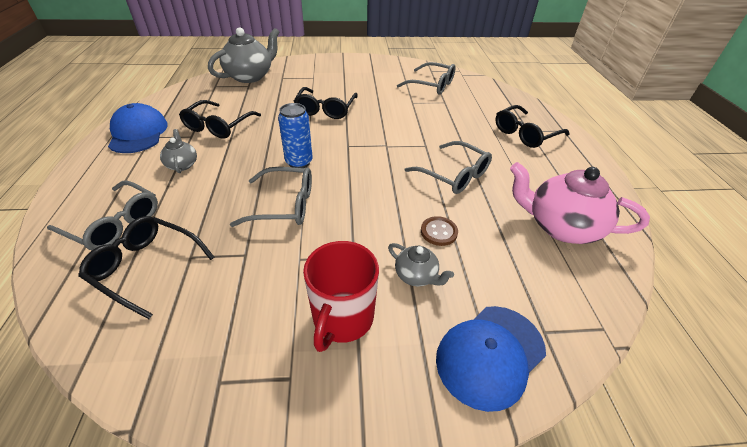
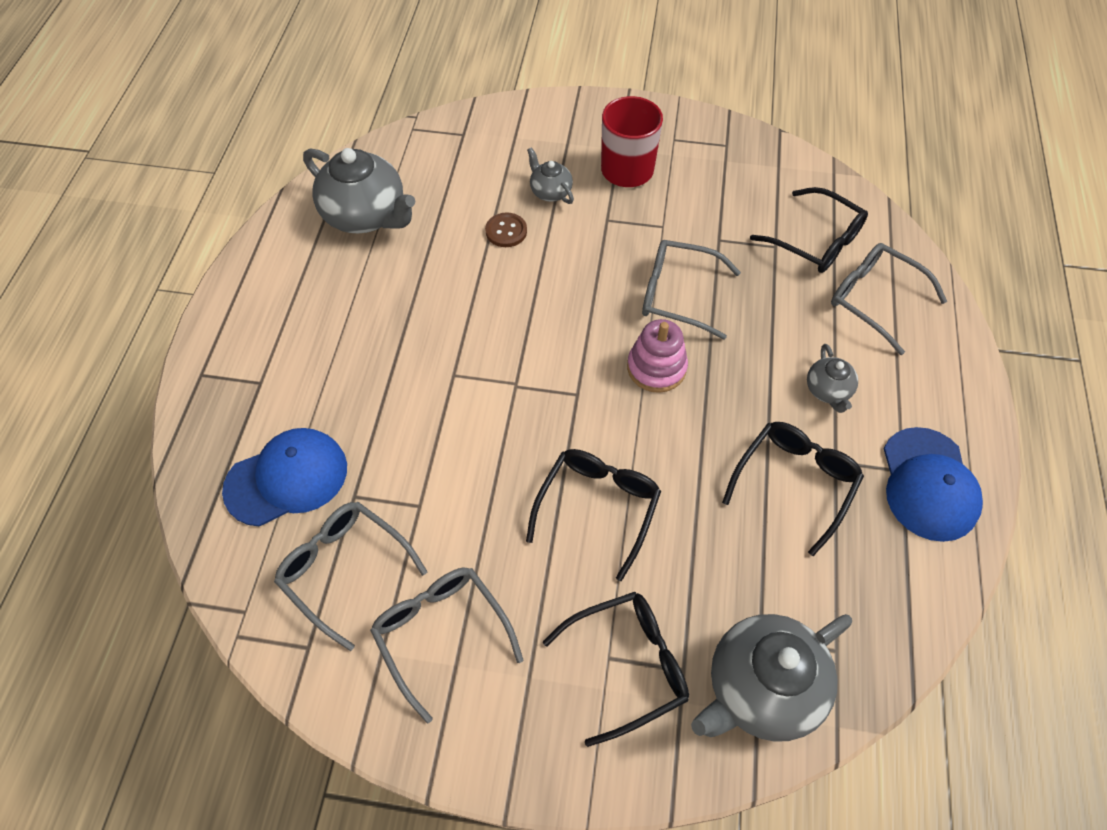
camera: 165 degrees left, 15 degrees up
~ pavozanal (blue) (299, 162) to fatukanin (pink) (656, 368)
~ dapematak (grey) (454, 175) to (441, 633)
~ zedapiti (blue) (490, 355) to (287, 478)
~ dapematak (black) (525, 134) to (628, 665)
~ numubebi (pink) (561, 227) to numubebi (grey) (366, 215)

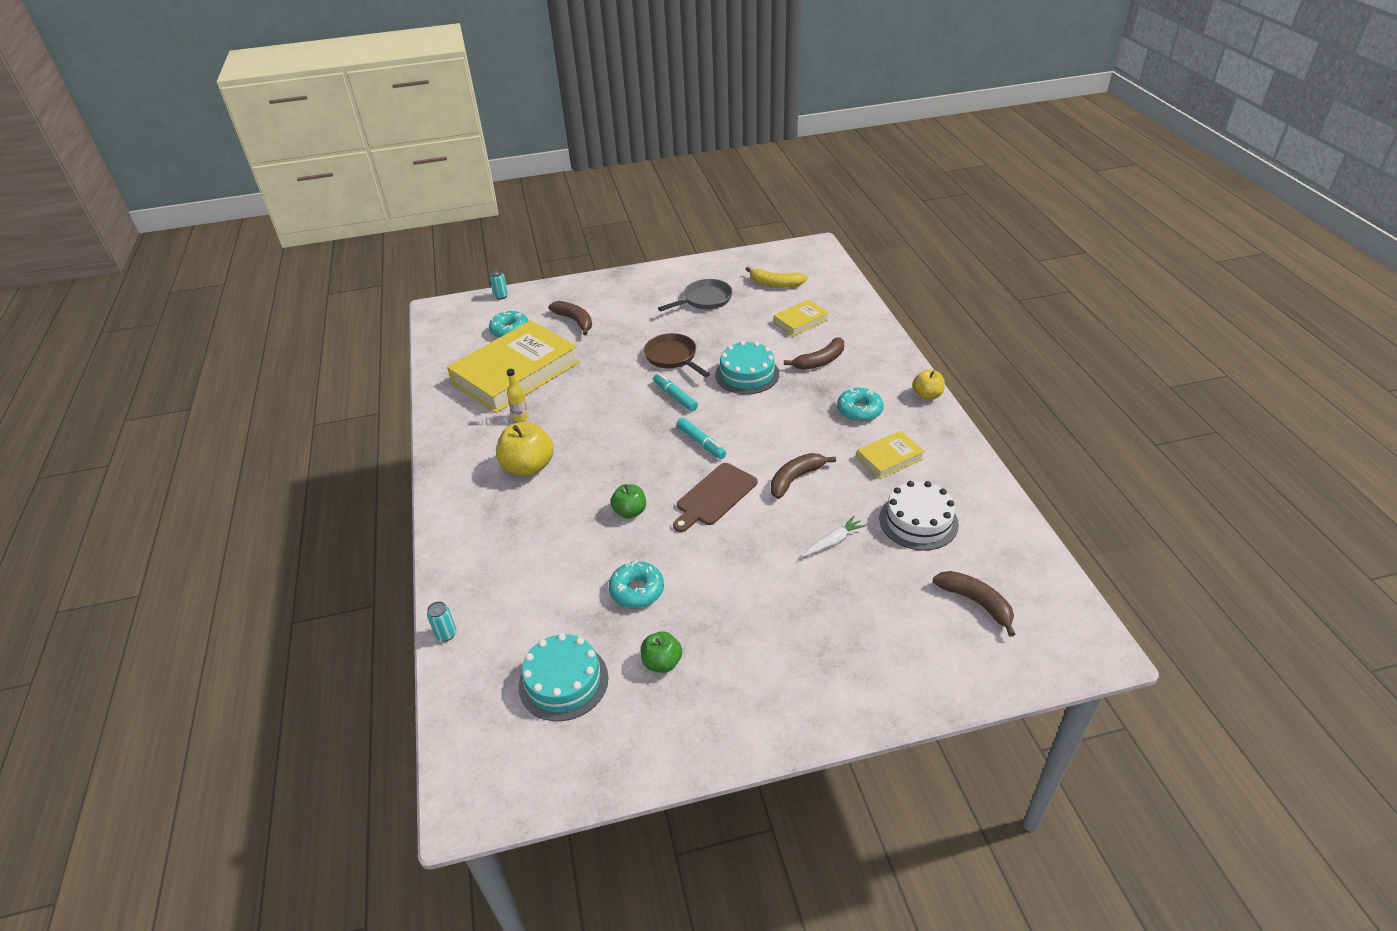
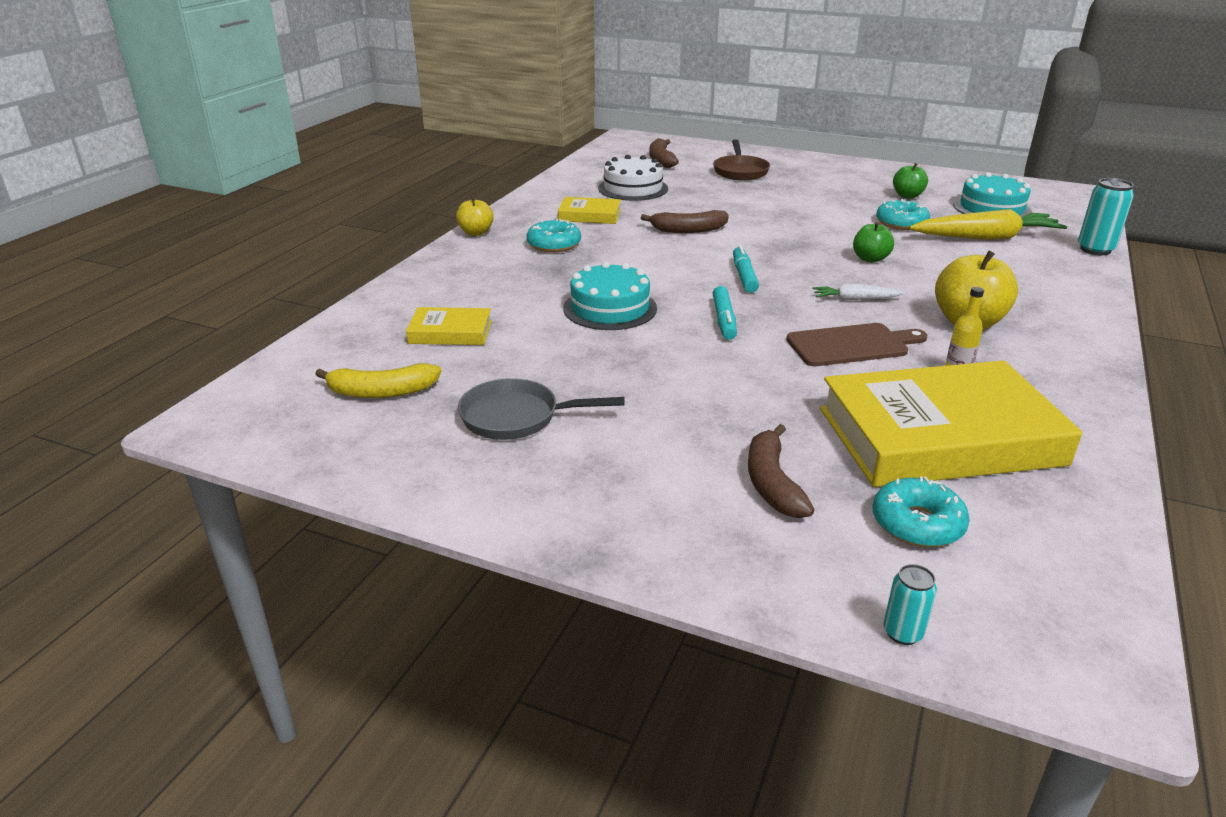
camera: 145 degrees left, 10 degrees down
~ pavozanal (turquoise) (446, 634) = (1095, 249) x1.72
~ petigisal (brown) (673, 357) to (740, 171)
~ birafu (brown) (714, 496) to (852, 345)
~ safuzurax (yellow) (775, 284) = (381, 392) 120 degrees clockwise
- safuzurax (brown) (820, 361)
~ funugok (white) (833, 541) to (854, 299)
+ funugok (yellow) (986, 237)

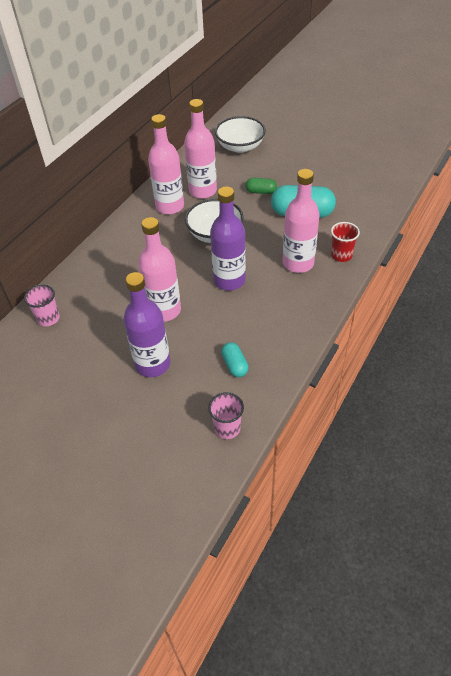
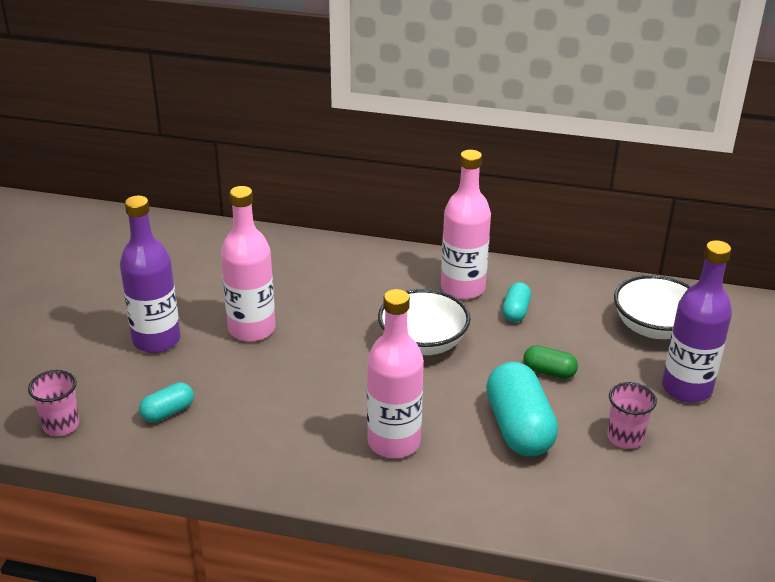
camera: 70 degrees right, 15 degrees down
~ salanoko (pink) (48, 318) to (625, 437)
~ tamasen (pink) (203, 191) to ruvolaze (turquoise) (516, 311)
~ tamasen (purple) (229, 280) to (686, 388)
~ ruvolaze (green) (261, 192) = (549, 371) 60 degrees counterclockwise
- salanoko (red) (341, 255)

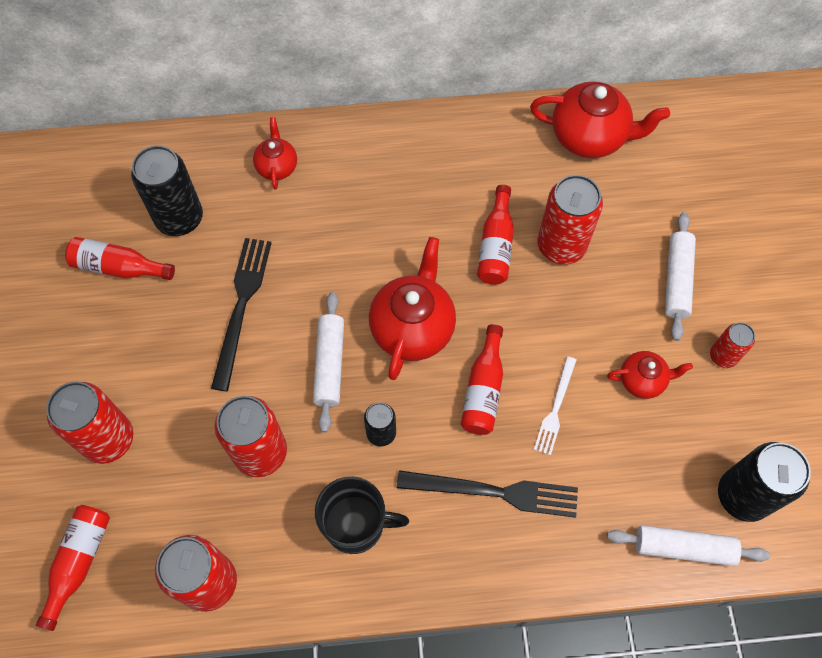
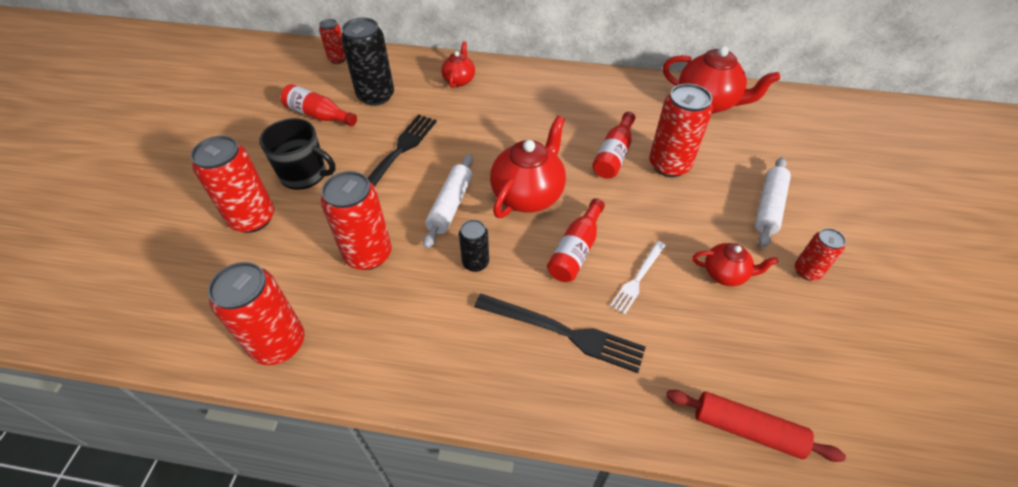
camera: 15 degrees right, 15 degrees down
- tamasen (red) (79, 562)
~ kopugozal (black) (356, 524) to (305, 175)
~ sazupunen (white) (683, 548) to sazupunen (red) (747, 429)
- pavozanal (black) (743, 495)
+ pavozanal (red) (338, 59)

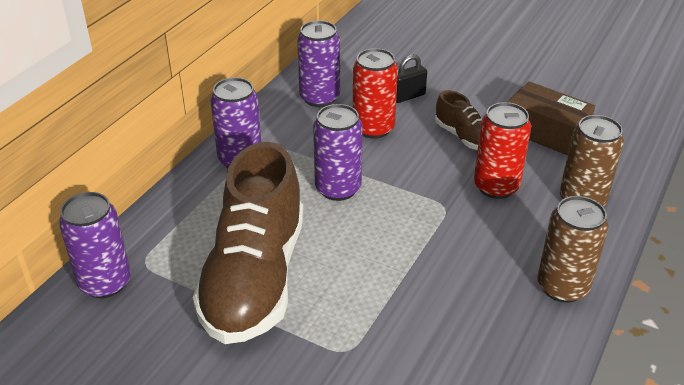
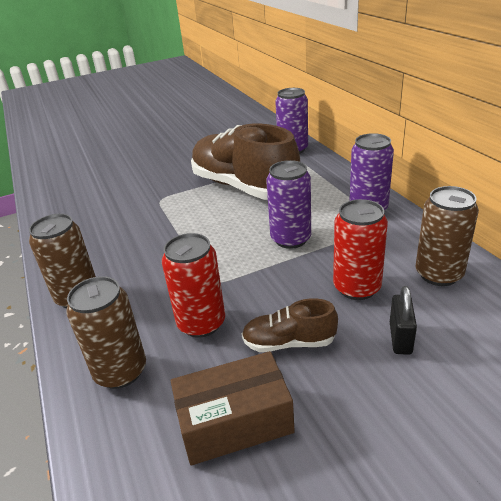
camera: 130 degrees right, 5 degrees down
~ pavozanal (purple) (319, 98) to pavozanal (brown) (439, 274)

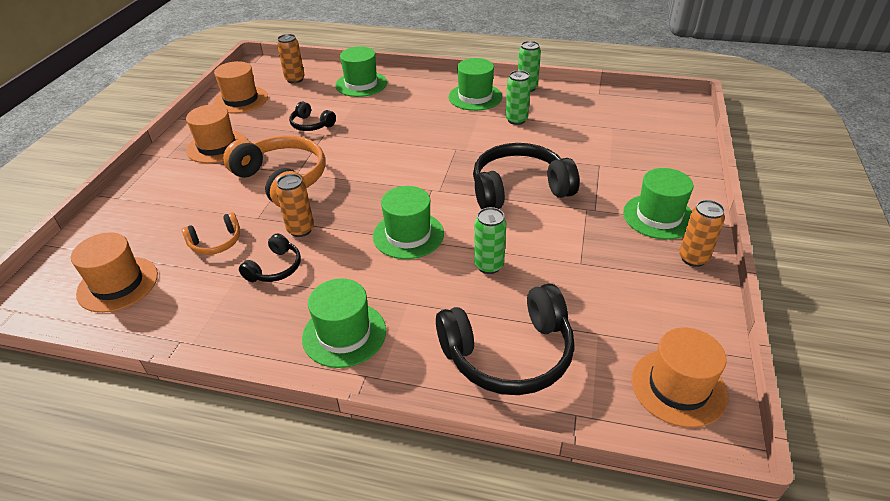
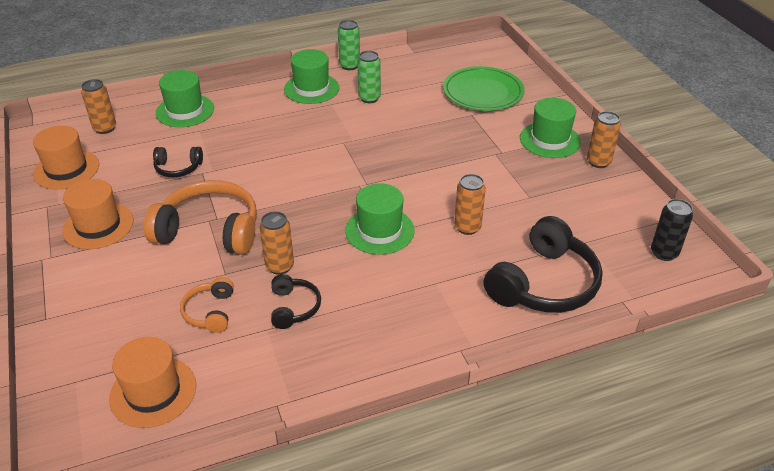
camera: 35 degrees left, 0 degrees up
~ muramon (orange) (216, 242) = (210, 312) 150 degrees clockwise
- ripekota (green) (344, 334)
- muramon (black) (519, 189)
~ pavozanal (green) (489, 265) to pavozanal (orange) (467, 227)
~ ripekota (orange) (678, 387) to pavozanal (black) (664, 253)
+ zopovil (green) (483, 92)

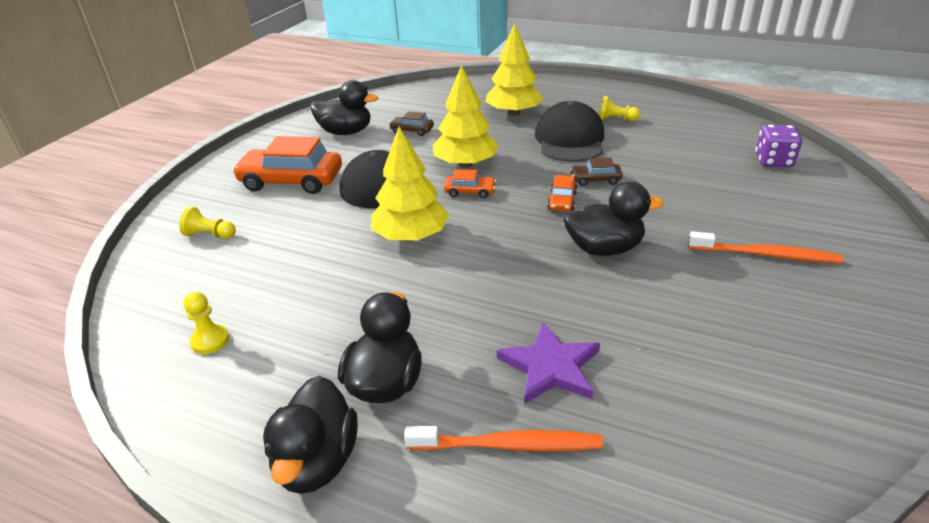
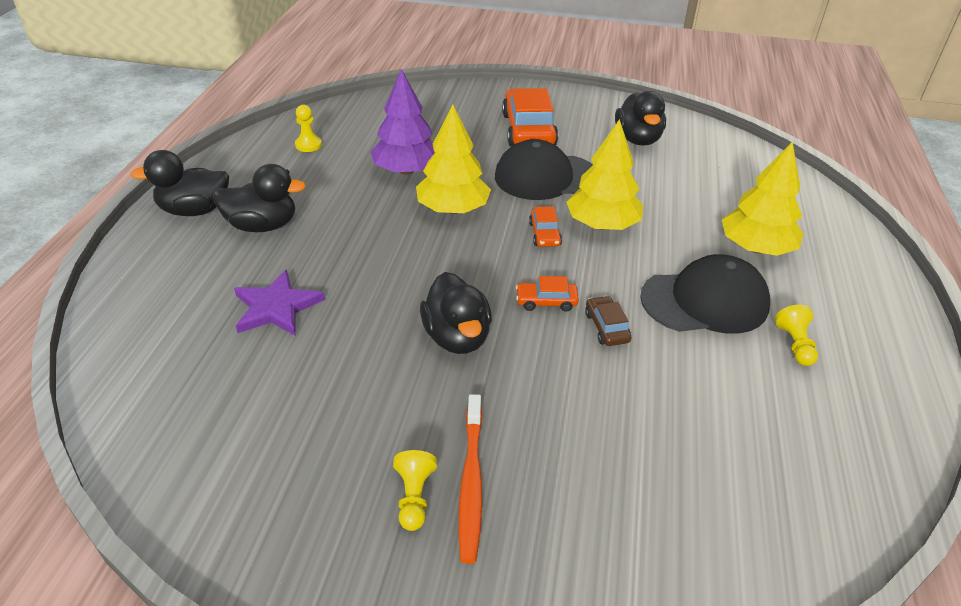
camera: 75 degrees right, 5 degrees up
~ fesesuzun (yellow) (210, 235) to (414, 497)
- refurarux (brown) (412, 130)
- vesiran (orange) (509, 445)
- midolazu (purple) (773, 161)
+ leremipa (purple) (406, 170)

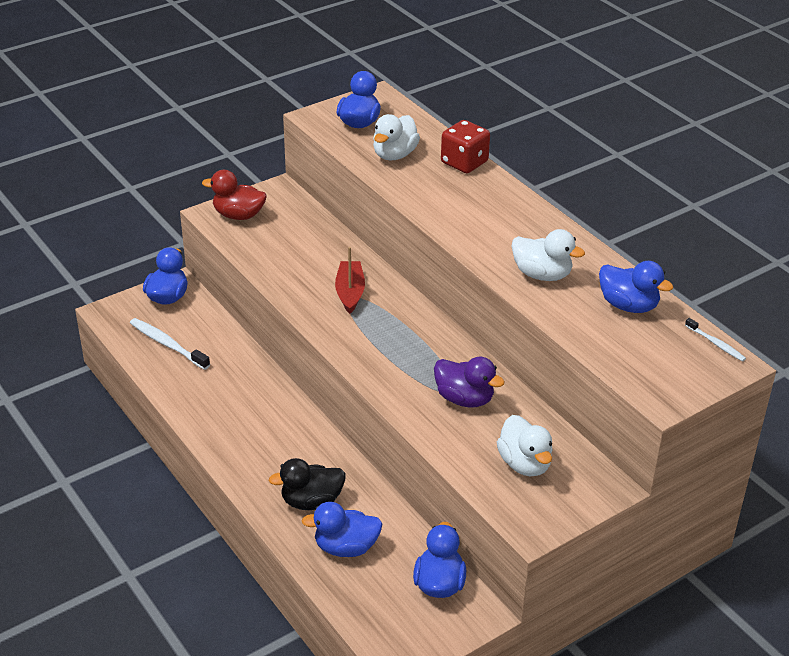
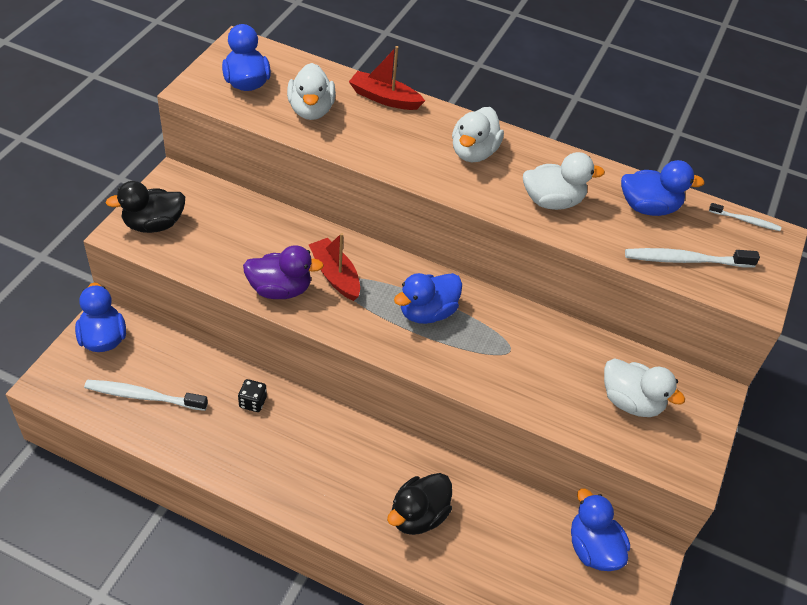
camera: 35 degrees left, 10 degrees up
~ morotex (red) (238, 215) to morotex (black) (153, 224)
~ morotex (blue) (346, 547) to (427, 312)
~ morotex (purple) (464, 399) to (280, 289)
~ midolazu (red) (464, 162) to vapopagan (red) (384, 98)
+ midolazu (black) (253, 402)
+ morotex (white) (473, 152)
+ vesiran (white) (685, 260)

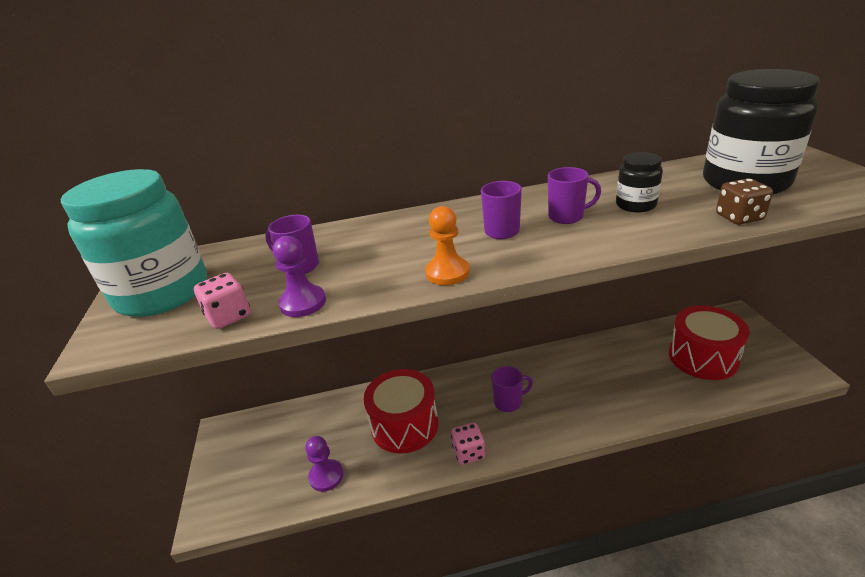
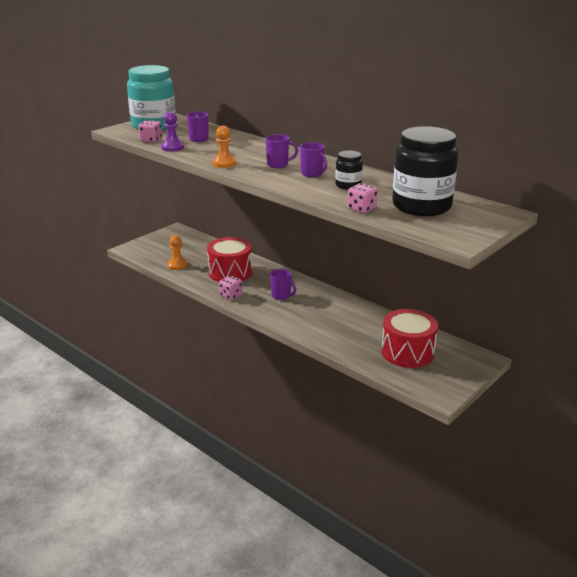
camera: 50 degrees right, 5 degrees down
~ fesesuzun (purple) (326, 476) to fesesuzun (orange) (177, 265)
~ midolazu (brown) (739, 217) to midolazu (pink) (361, 209)

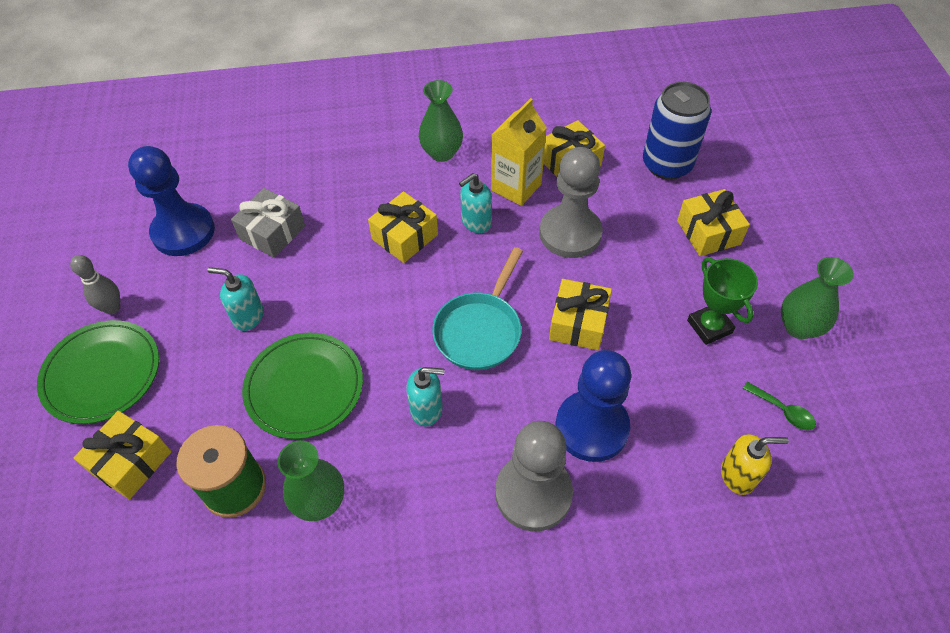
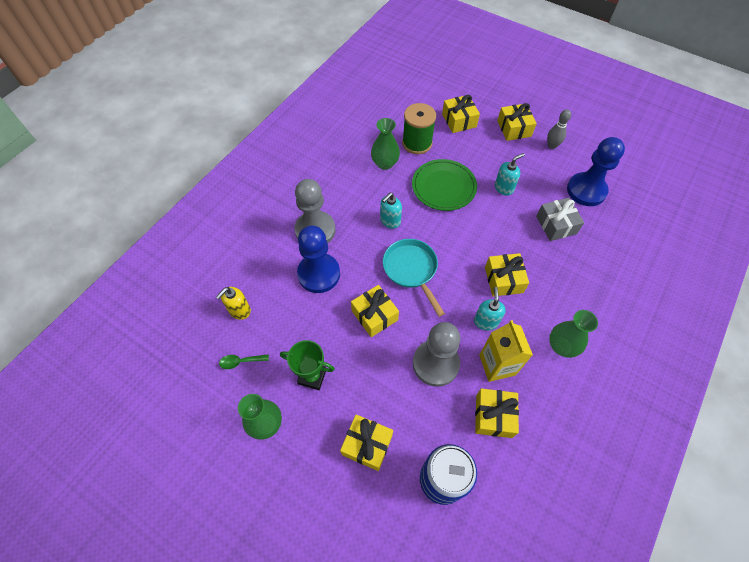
camera: 130 degrees right, 5 degrees up
~ zopovil (green) (102, 374) to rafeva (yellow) (514, 128)

